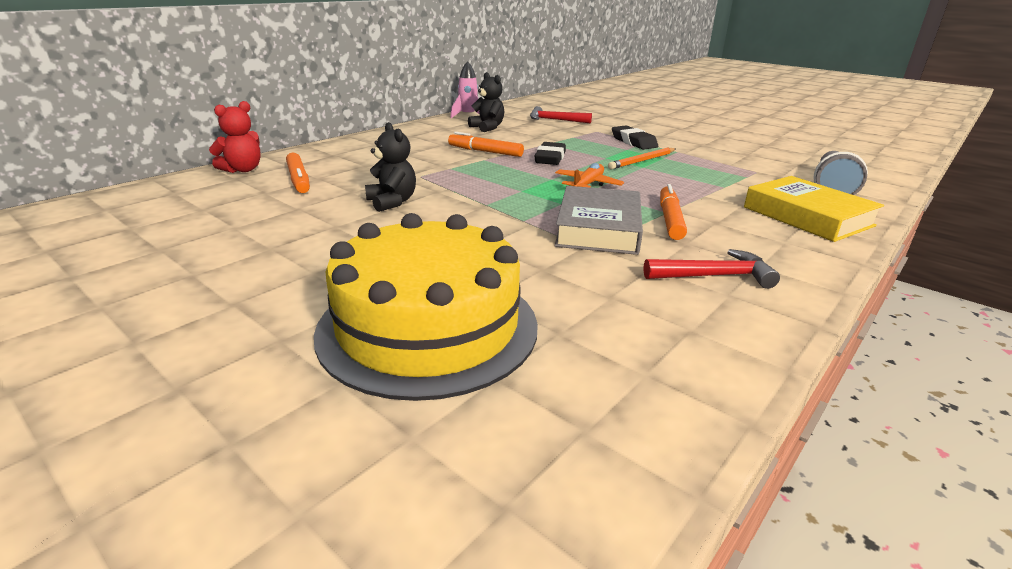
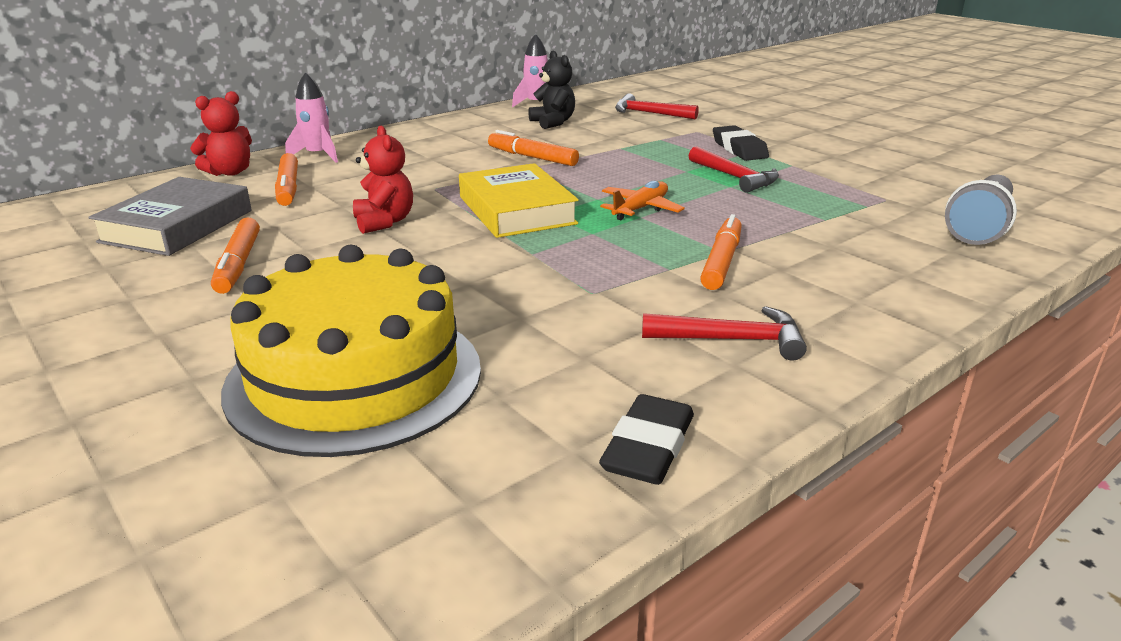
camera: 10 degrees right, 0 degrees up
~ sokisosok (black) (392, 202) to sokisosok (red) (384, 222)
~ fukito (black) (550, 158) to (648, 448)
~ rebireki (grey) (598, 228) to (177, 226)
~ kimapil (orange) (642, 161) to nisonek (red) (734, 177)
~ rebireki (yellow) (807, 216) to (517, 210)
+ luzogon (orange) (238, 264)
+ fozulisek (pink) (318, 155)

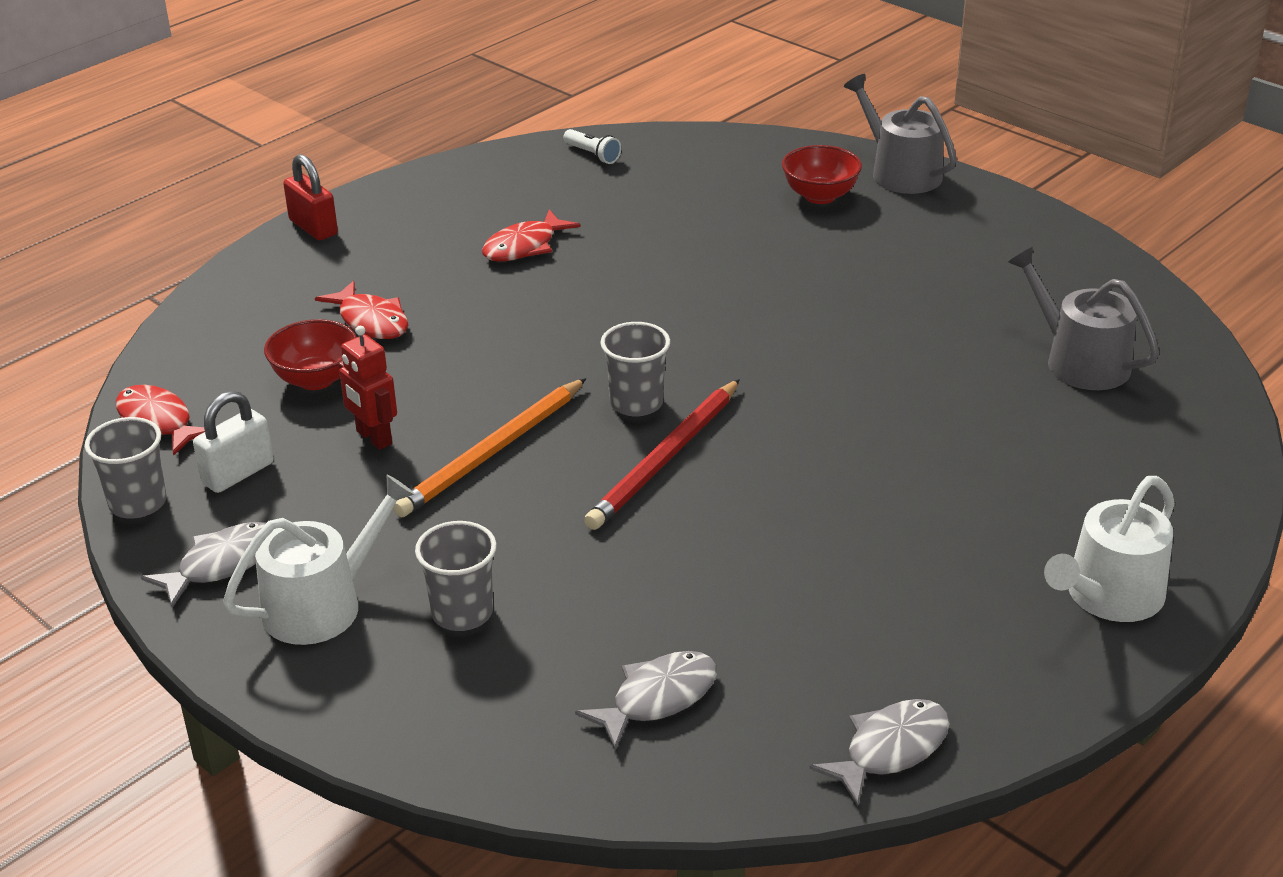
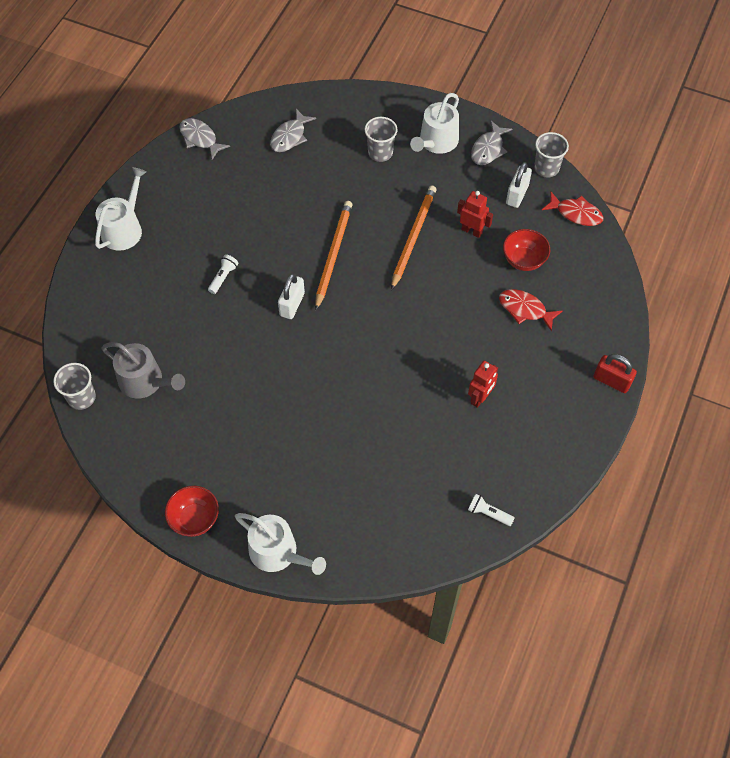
camera: 160 degrees right, 25 degrees up
~ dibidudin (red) (524, 247) to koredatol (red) (480, 398)
~ kimapil (red) (665, 459) to kimapil (orange) (333, 254)
~ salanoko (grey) (636, 403) to (81, 397)
~ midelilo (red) (820, 196) to (195, 519)
~ dibidudin (grey) (890, 750) = (200, 138) 105 degrees clockwise
~ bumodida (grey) (900, 172) to bumodida (white) (278, 552)
+ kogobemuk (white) (223, 277)
+ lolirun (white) (292, 304)

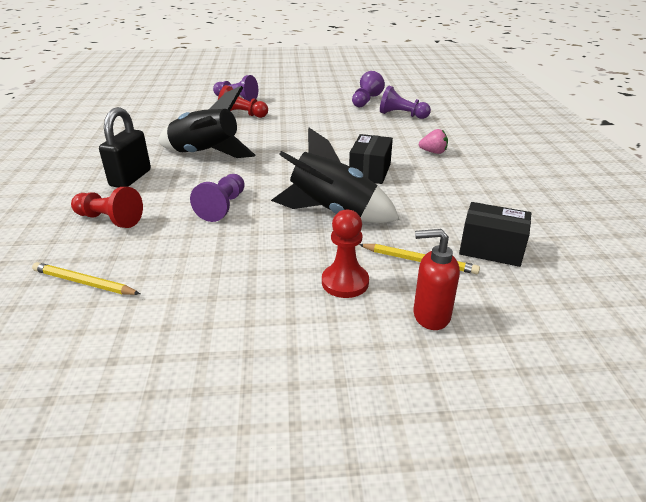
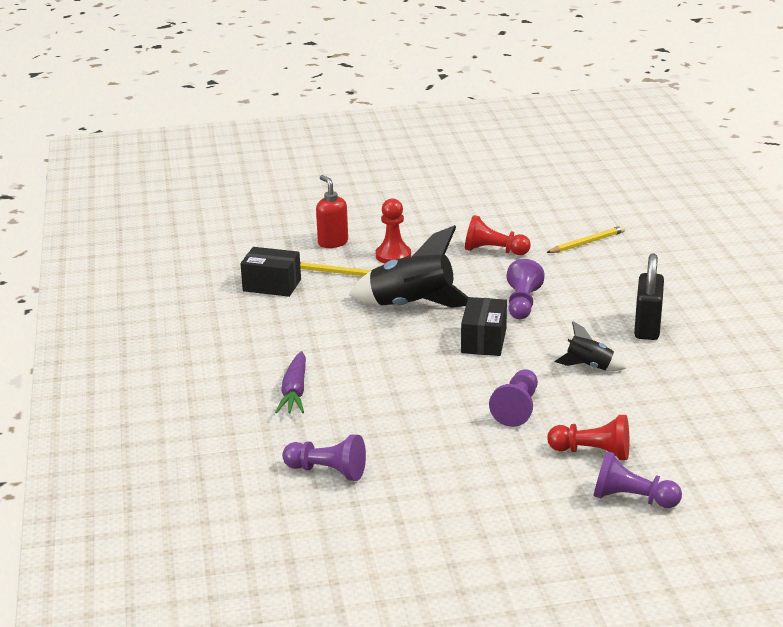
camera: 175 degrees right, 5 degrees down
~ kimapil (yellow) (84, 282) = (587, 243) 45 degrees counterclockwise
~ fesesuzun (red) (109, 219) to (494, 251)
~ fozulisek (black) (205, 154) = (589, 366) x0.51
~ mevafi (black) (370, 172) to (483, 341)
~ fesesuzun (purple) (366, 101) to (517, 408)
~ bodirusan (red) (430, 316) = (332, 242) 120 degrees counterclockwise
~ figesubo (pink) (433, 152) to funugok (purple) (294, 392)

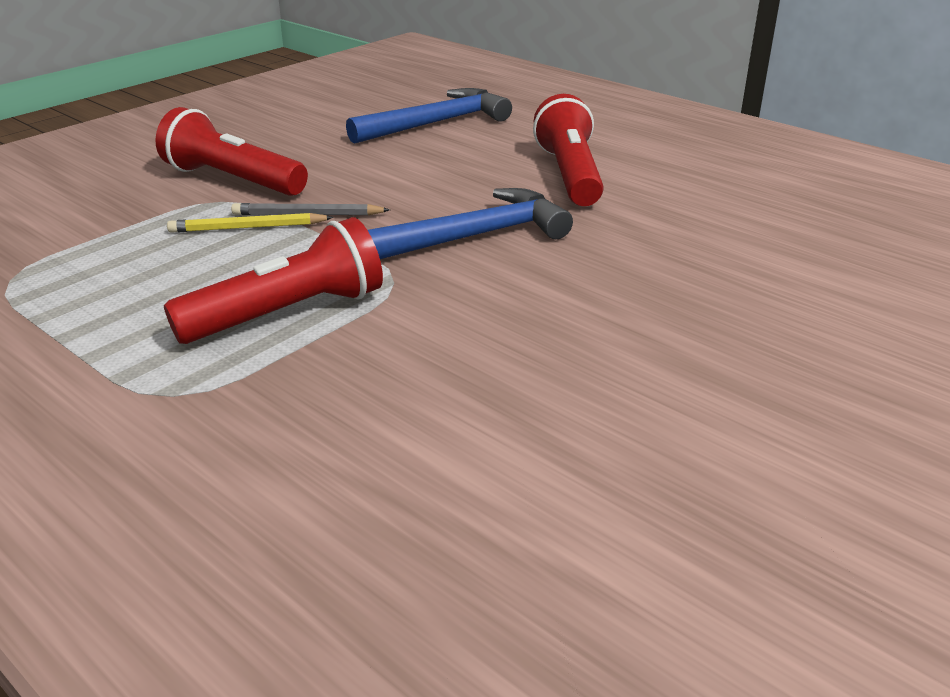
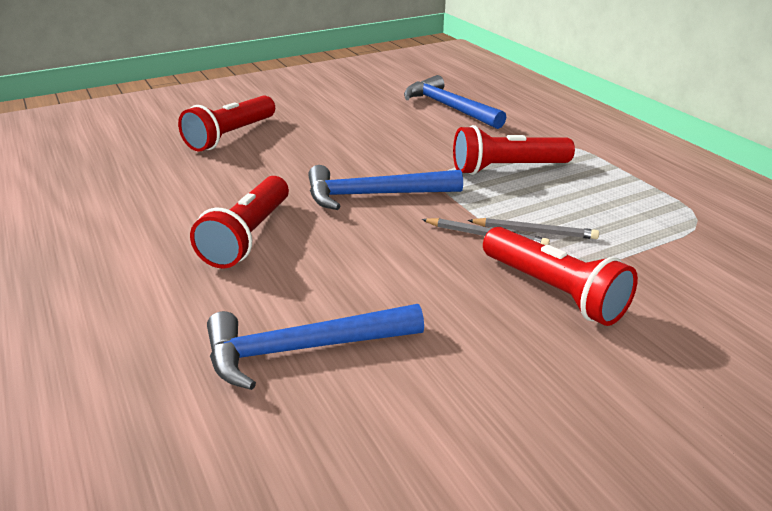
camera: 160 degrees left, 0 degrees up
~ kimapil (yellow) (248, 227) to kimapil (grey) (534, 231)
+ kogobemuk (red) (230, 136)
+ nisonek (blue) (449, 107)

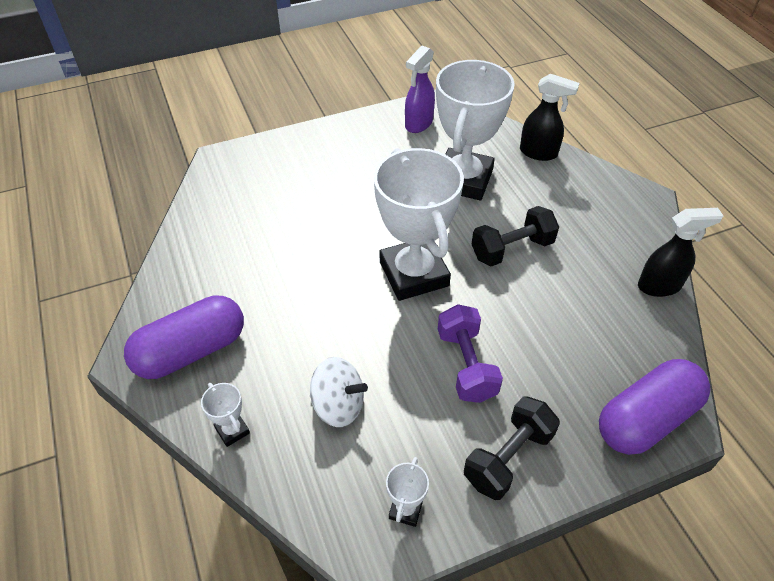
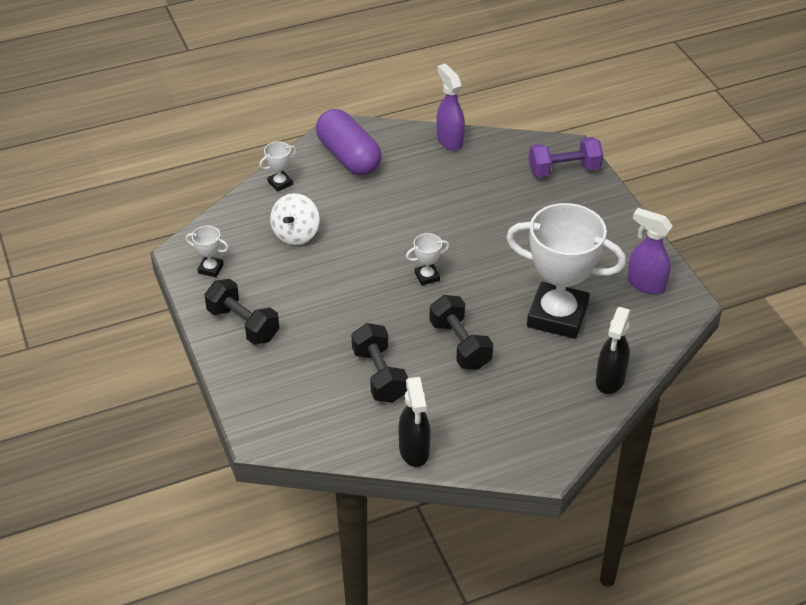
camera: 90 degrees right, 5 degrees down
~ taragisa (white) (414, 274) = (427, 276) x0.40
~ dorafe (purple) (466, 365) to (564, 170)
- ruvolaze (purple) (646, 419)
+ dorafe (black) (379, 375)
+ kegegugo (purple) (449, 140)

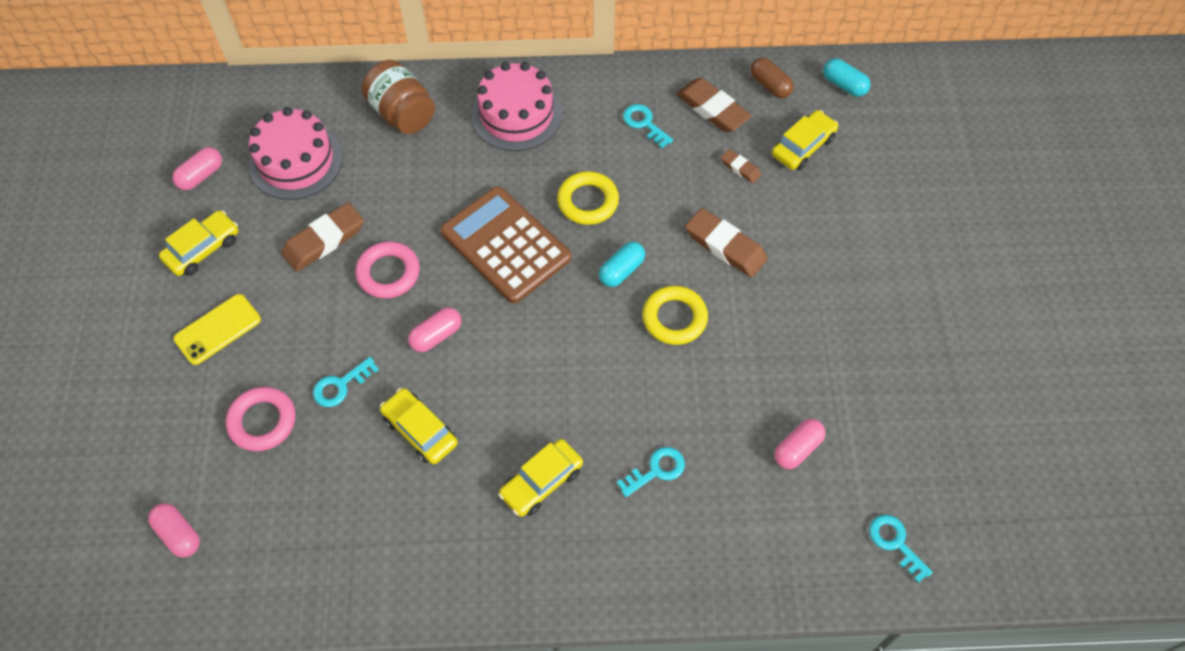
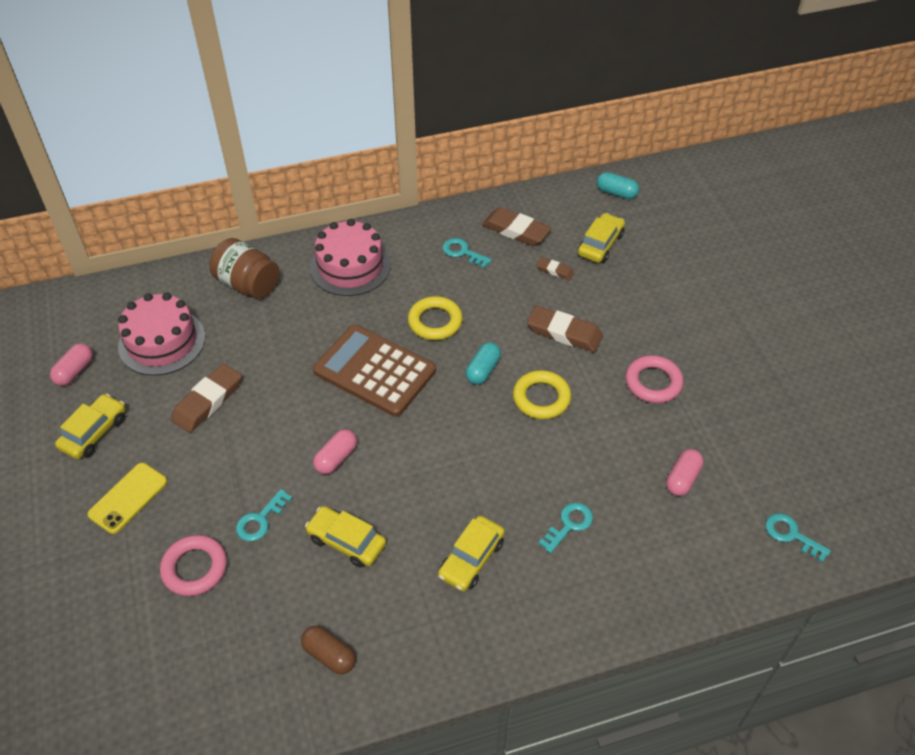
camera: 15 degrees left, 10 degrees down
- ruvolaze (pink) (178, 534)
~ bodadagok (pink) (388, 273) to (653, 382)
~ ruvolaze (brown) (770, 85) to (329, 655)

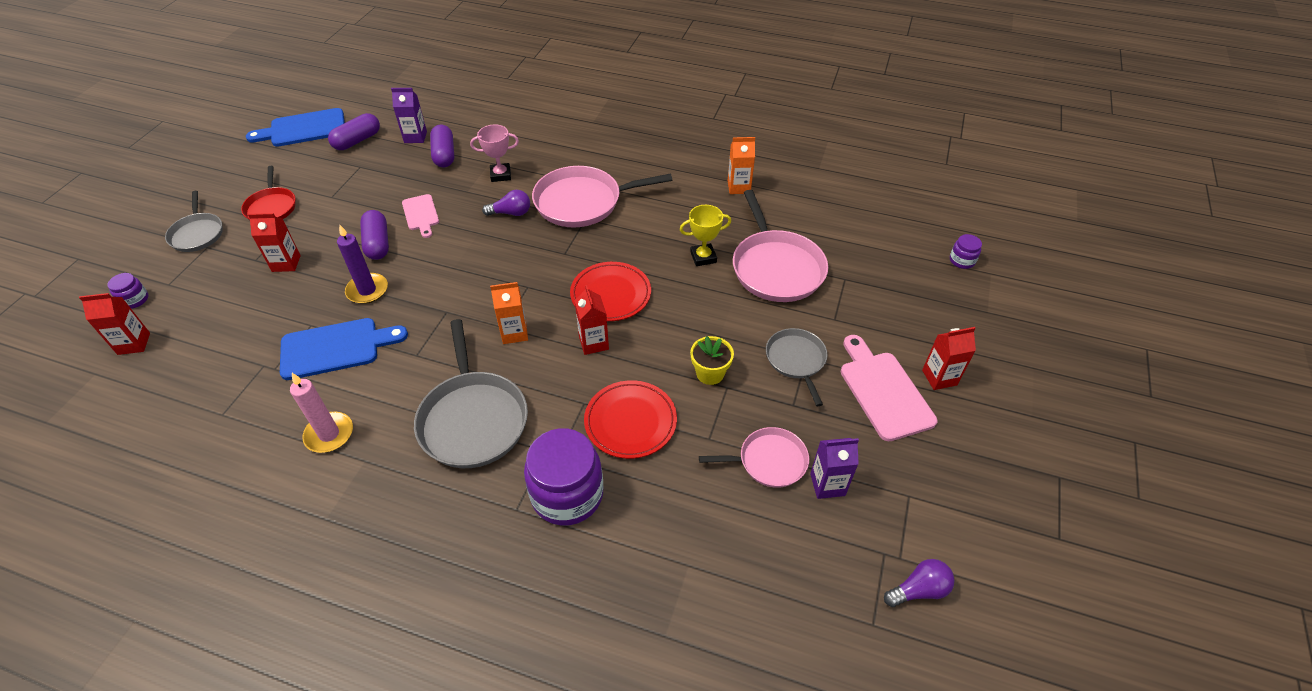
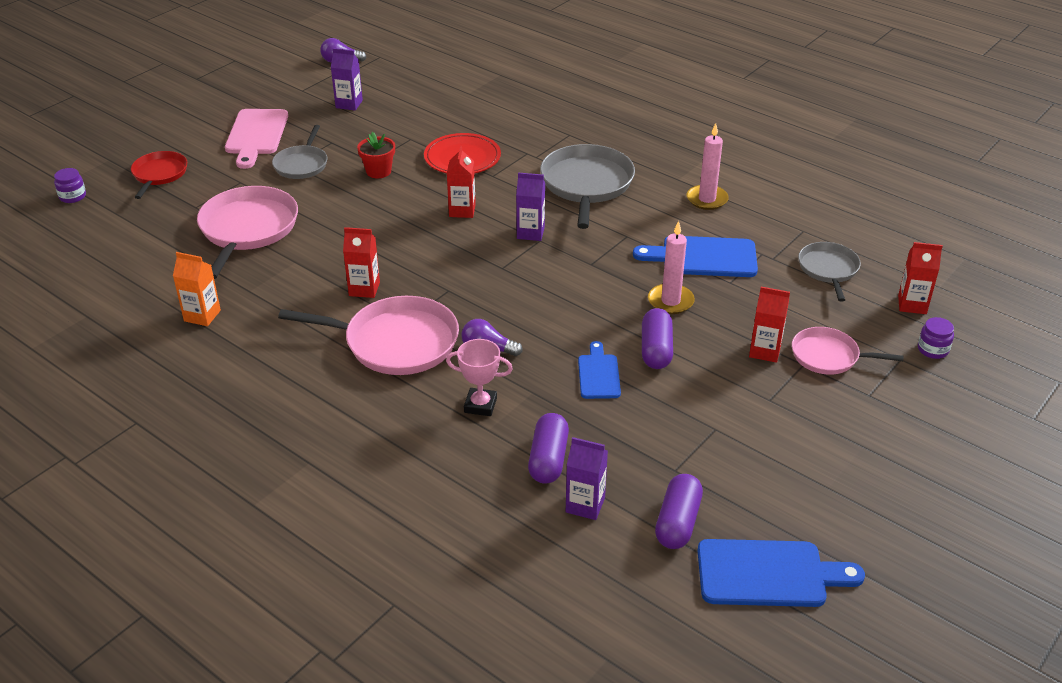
camera: 160 degrees left, 10 degrees down
~ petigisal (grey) (197, 234) to (828, 269)
~ petigisal (red) (271, 207) to (159, 174)
~ ruvolaze (purple) (357, 141) = (677, 522) 45 degrees counterclockwise
~ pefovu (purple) (367, 290) to pefovu (pink) (670, 301)
~ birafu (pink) (421, 214) to birafu (blue) (598, 374)
~ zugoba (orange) (514, 333) to zugoba (purple) (530, 233)
- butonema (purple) (567, 494)
- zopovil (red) (611, 294)
- taragisa (yellow) (703, 257)
~ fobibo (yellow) (710, 373) to fobibo (red) (378, 171)
~ petigisal (pink) (769, 461) to (828, 356)
~ zugoba (red) (939, 377) to (364, 289)

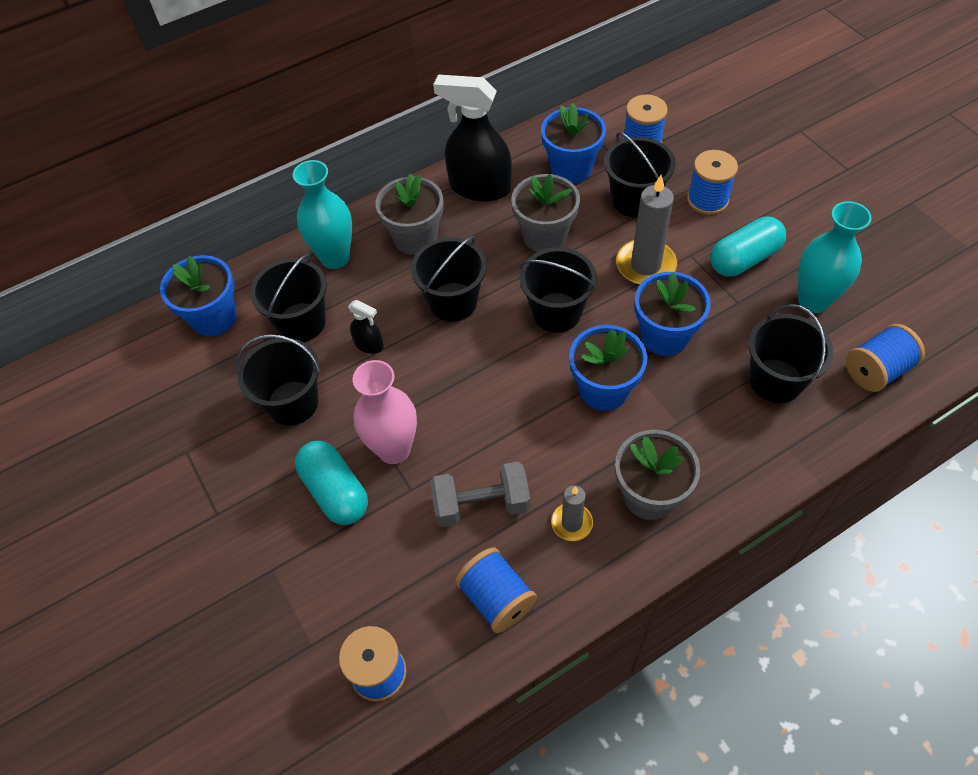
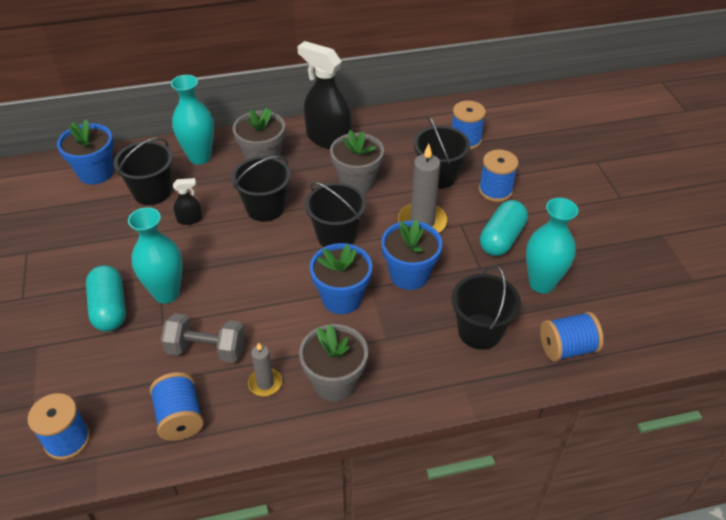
camera: 15 degrees right, 10 degrees down
- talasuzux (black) (292, 403)
~ kegegugo (black) (369, 345) = (190, 219) 60 degrees counterclockwise
~ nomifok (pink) (394, 449) to nomifok (turquoise) (166, 293)
- fobibo (blue) (571, 168)
~ ruvolaze (turquoise) (744, 259) = (501, 239) 45 degrees counterclockwise

